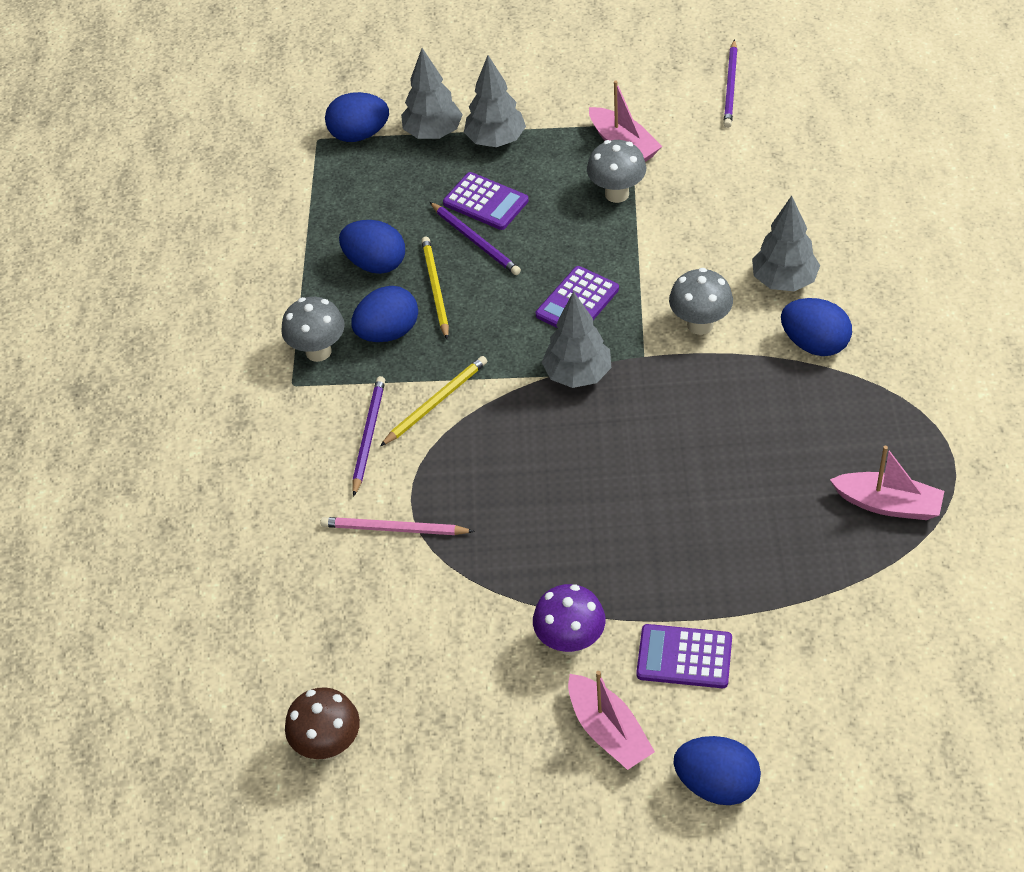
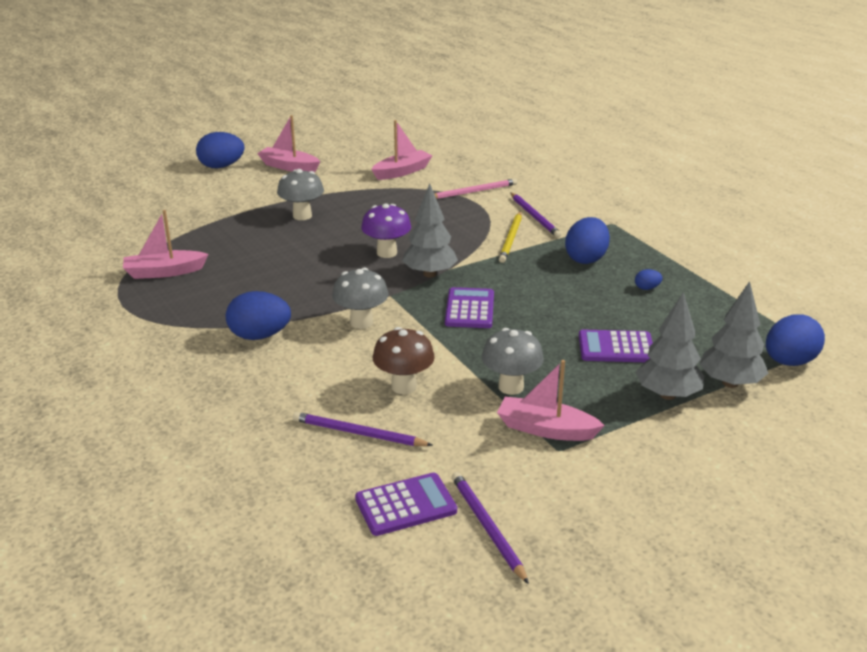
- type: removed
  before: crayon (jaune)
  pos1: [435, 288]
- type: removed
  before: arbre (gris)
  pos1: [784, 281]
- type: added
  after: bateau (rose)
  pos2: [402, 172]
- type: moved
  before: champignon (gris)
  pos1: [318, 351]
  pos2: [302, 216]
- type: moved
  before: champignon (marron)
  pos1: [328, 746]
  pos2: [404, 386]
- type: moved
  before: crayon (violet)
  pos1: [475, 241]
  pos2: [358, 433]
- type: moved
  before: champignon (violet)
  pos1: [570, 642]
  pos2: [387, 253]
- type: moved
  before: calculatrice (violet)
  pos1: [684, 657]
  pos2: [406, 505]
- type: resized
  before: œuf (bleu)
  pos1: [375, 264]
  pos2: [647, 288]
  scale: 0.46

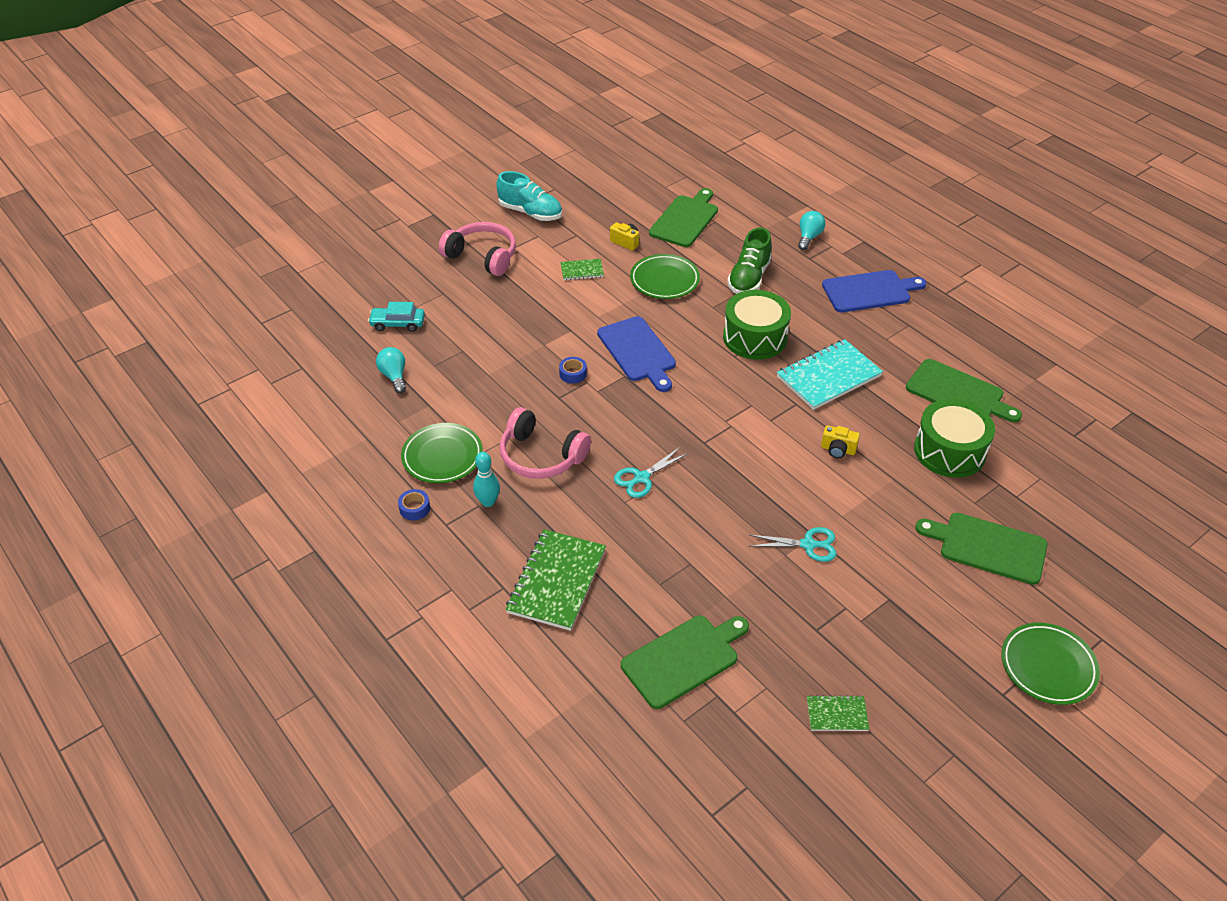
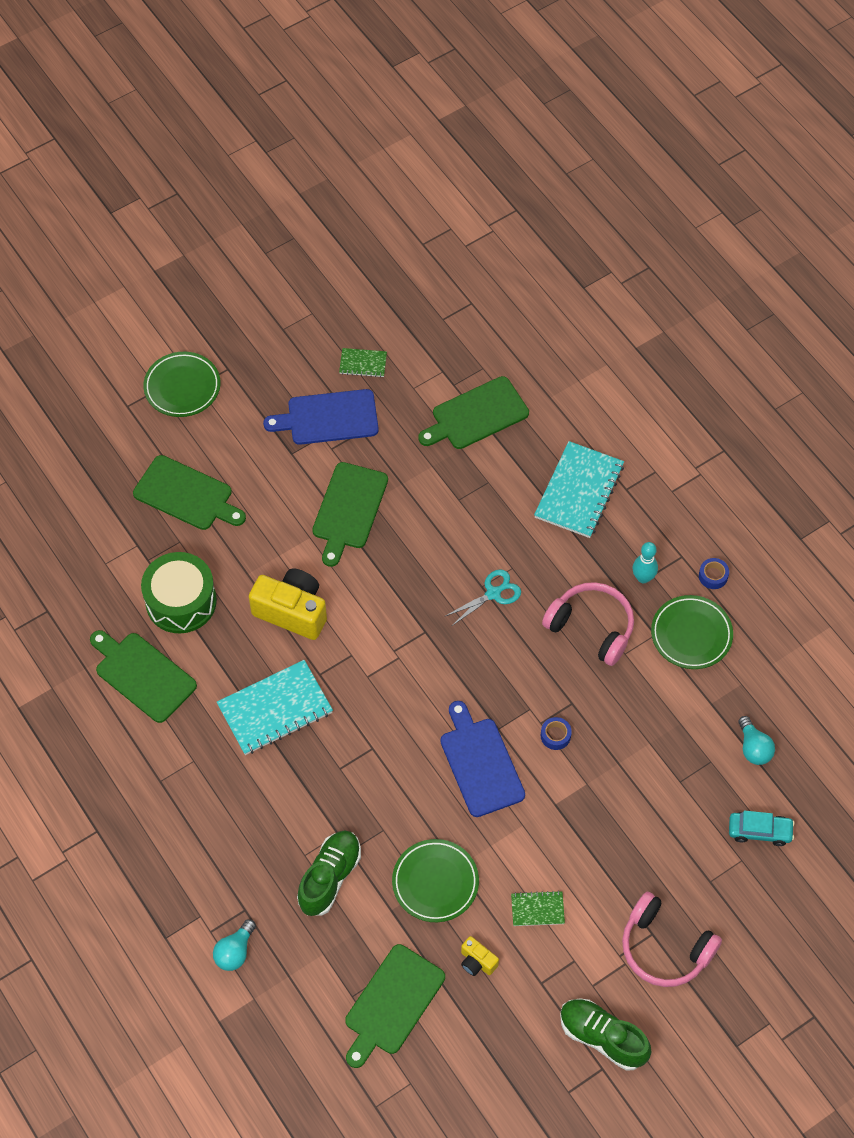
- type: removed
  before: tambour (vert)
  pos1: [755, 337]
- type: moved
  before: planche à découper (bleu)
  pos1: [869, 291]
  pos2: [328, 418]
- type: replaced
  before: ciseaux (turquoise)
  after: planche à découper (vert)
  pos1: [808, 545]
  pos2: [348, 509]
- type: recoloured
  before: chaussure (turquoise)
  after: chaussure (vert)
  pos1: [530, 212]
  pos2: [602, 1037]
- type: recoloured
  before: carnet (vert)
  after: carnet (turquoise)
  pos1: [557, 581]
  pos2: [579, 491]
- type: resized
  before: appareil photo (jaune)
  pos1: [838, 450]
  pos2: [292, 611]
  scale: 2.08

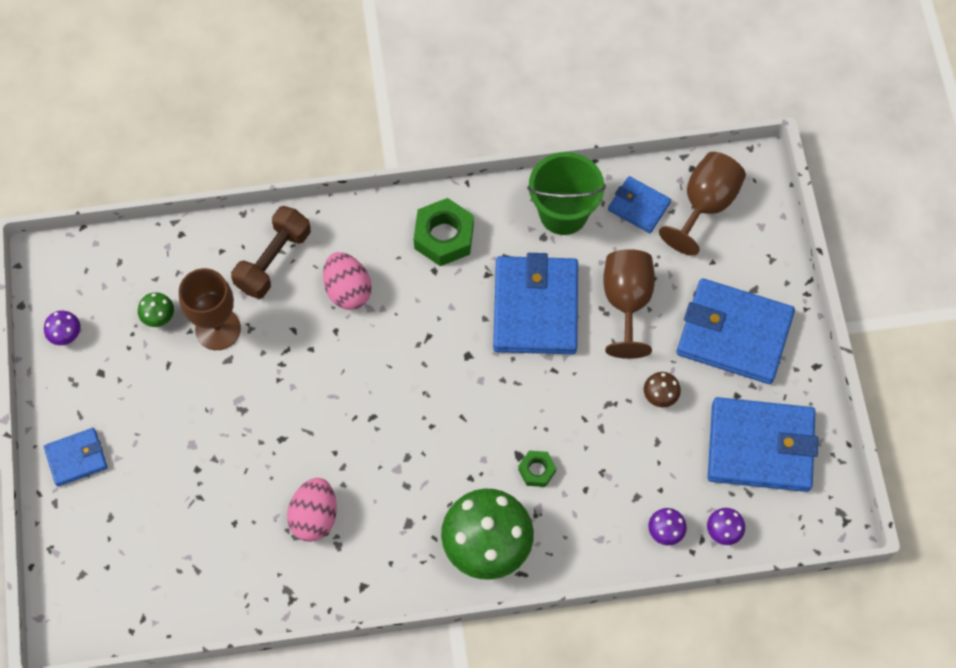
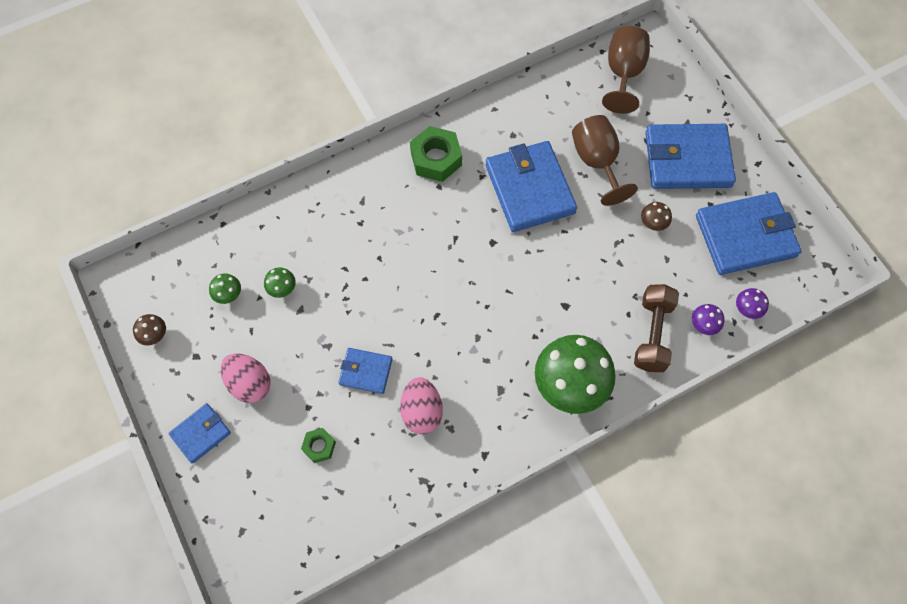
- type: removed
  before: seau (vert)
  pos1: [563, 213]
- type: moved
  before: haltère (marron)
  pos1: [273, 260]
  pos2: [652, 334]
- type: moved
  before: œuf (rose)
  pos1: [348, 290]
  pos2: [249, 383]
- type: moved
  before: écrou (vert)
  pos1: [537, 470]
  pos2: [319, 446]
- type: moved
  before: portefeuille (bleu)
  pos1: [639, 206]
  pos2: [365, 371]
- type: replaced
  before: verre à pied (marron)
  after: champignon (vert)
  pos1: [218, 329]
  pos2: [282, 288]
- type: recoloured
  before: champignon (violet)
  after: champignon (marron)
  pos1: [65, 334]
  pos2: [154, 334]

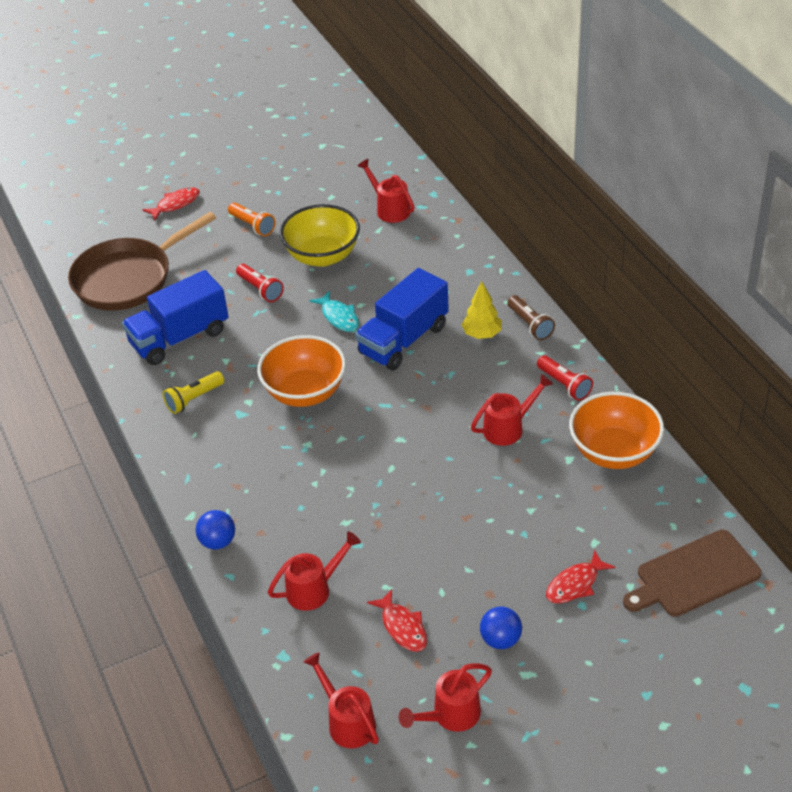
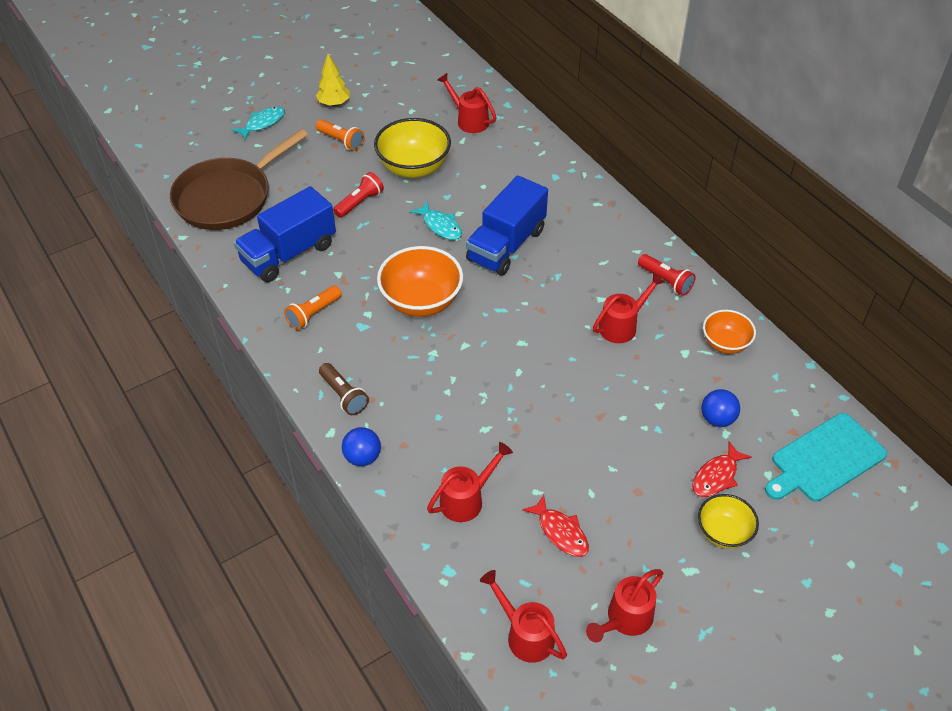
- type: added
  after: bol (jaune)
  pos2: [723, 532]
- type: moved
  before: arbre (jaune)
  pos1: [482, 334]
  pos2: [334, 103]
- type: moved
  before: balle (bleu)
  pos1: [500, 639]
  pos2: [717, 419]
- type: moved
  before: lampe de poche (marron)
  pos1: [530, 325]
  pos2: [343, 395]
- type: recoloured
  before: poisson (rouge)
  after: poisson (turquoise)
  pos1: [175, 204]
  pos2: [262, 123]
- type: recoloured
  before: lampe de poche (jaune)
  after: lampe de poche (orange)
  pos1: [193, 399]
  pos2: [313, 314]
- type: recoloured
  before: planche à découper (marron)
  after: planche à découper (turquoise)
  pos1: [694, 575]
  pos2: [825, 459]
- type: turned
  before: lampe de poche (rouge)
  pos1: [260, 289]
  pos2: [360, 202]
  turn: -90
- type: resized
  before: bol (orange)
  pos1: [614, 452]
  pos2: [725, 343]
  scale: 0.6

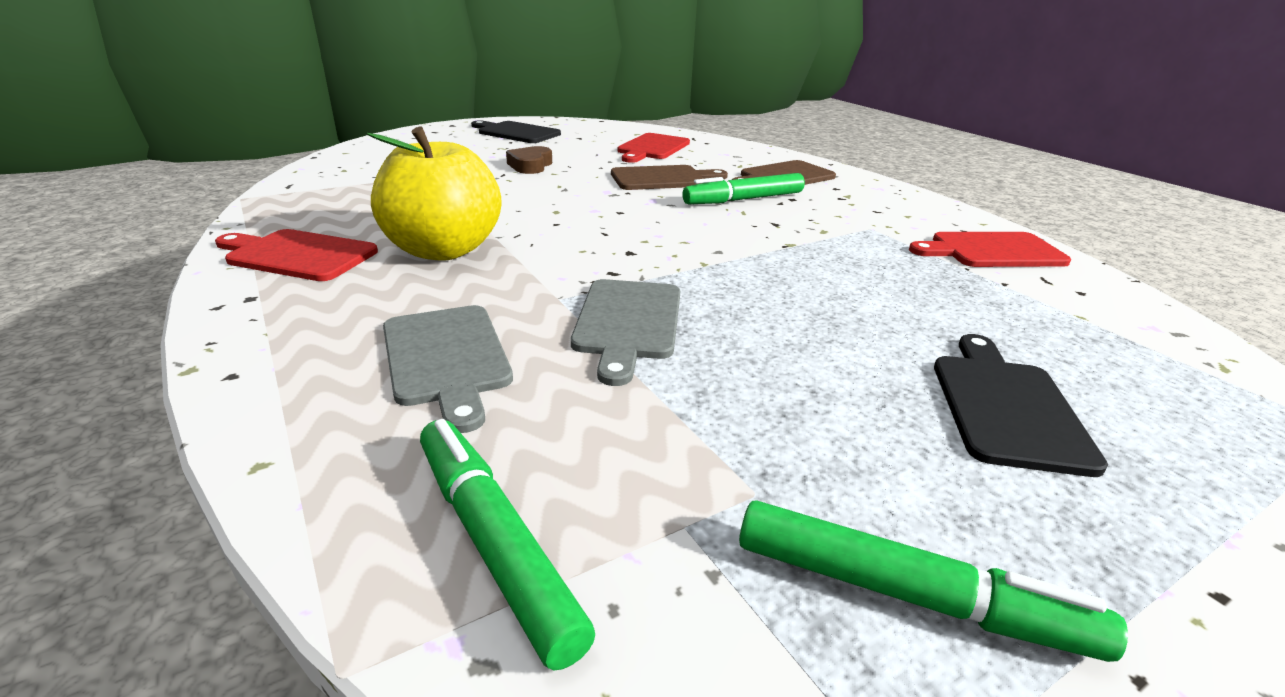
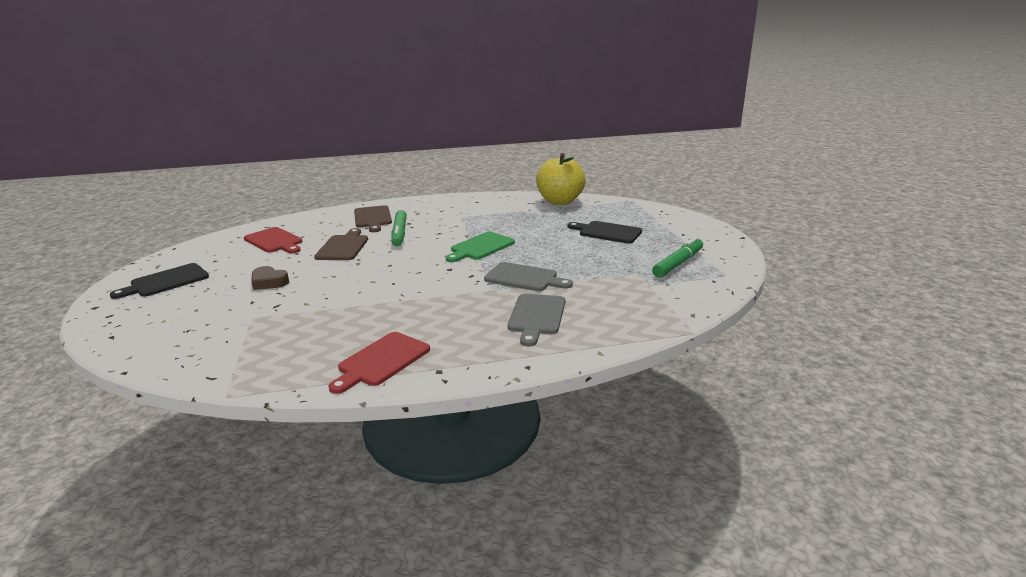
- type: removed
  before: feutre (vert)
  pos1: [495, 542]
- type: removed
  before: planche à découper (rouge)
  pos1: [991, 251]
- type: added
  after: planche à découper (vert)
  pos2: [480, 247]
- type: moved
  before: pomme (jaune)
  pos1: [443, 250]
  pos2: [560, 201]
- type: turned
  before: planche à découper (gris)
  pos1: [446, 358]
  pos2: [536, 316]
  turn: 105

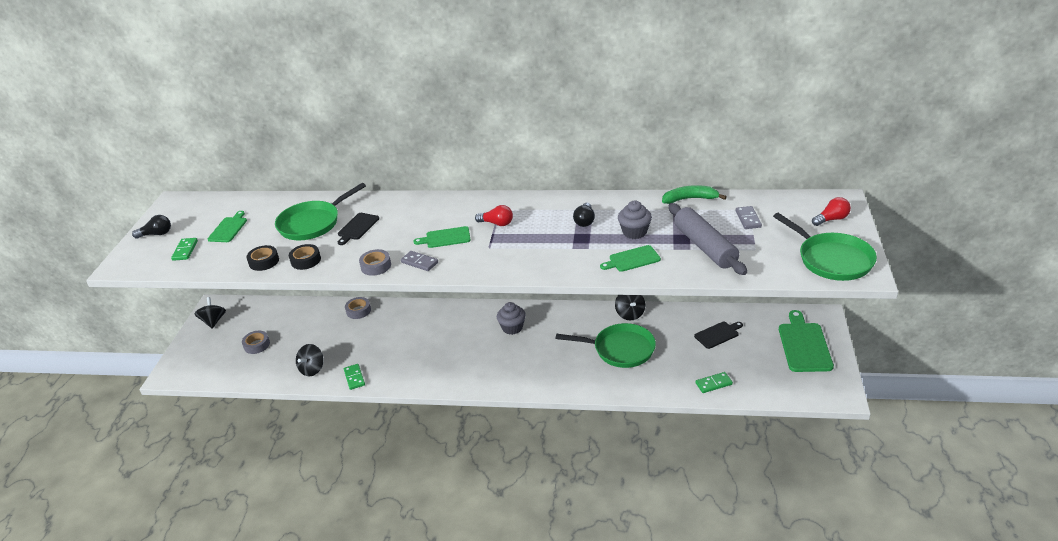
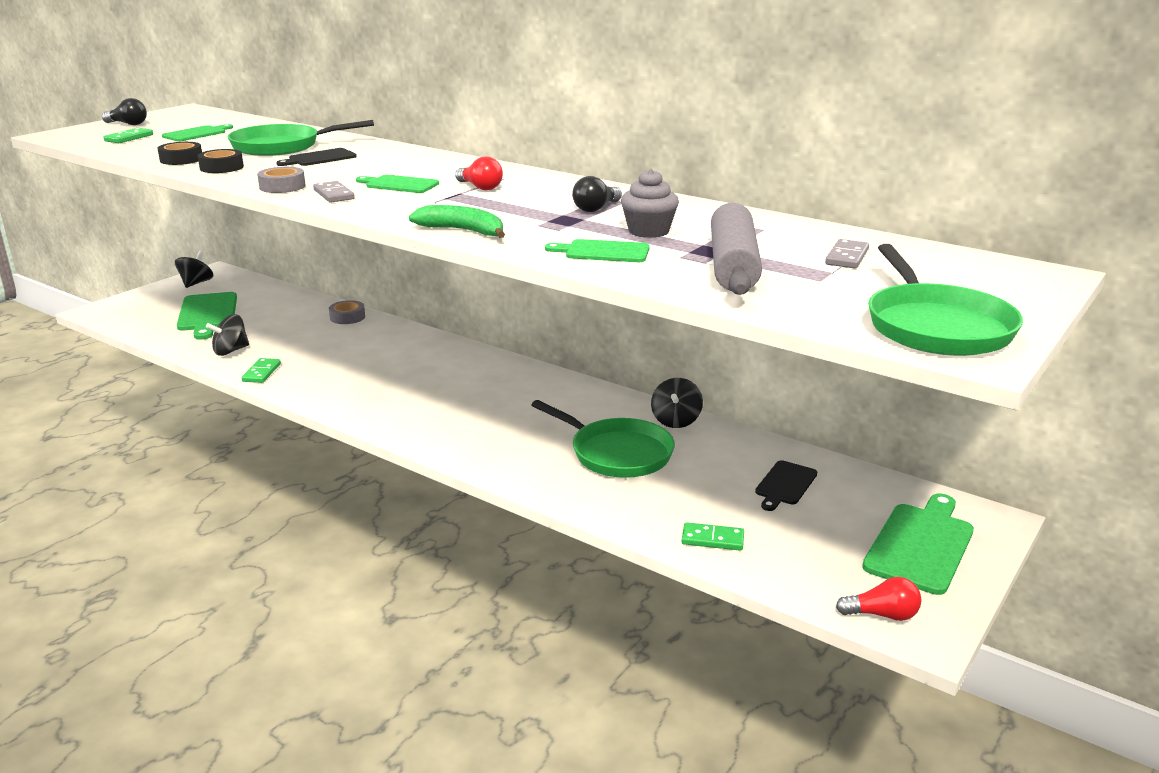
- type: removed
  before: muffin (gris)
  pos1: [512, 328]
- type: moved
  before: banane (vert)
  pos1: [690, 199]
  pos2: [463, 231]
- type: moved
  before: ampoule (rouge)
  pos1: [831, 219]
  pos2: [882, 615]
- type: replaced
  before: ruban adhésif (gris)
  after: planche à découper (vert)
  pos1: [257, 345]
  pos2: [207, 314]
- type: turned
  before: planche à découper (noir)
  pos1: [718, 334]
  pos2: [785, 484]
  turn: 120

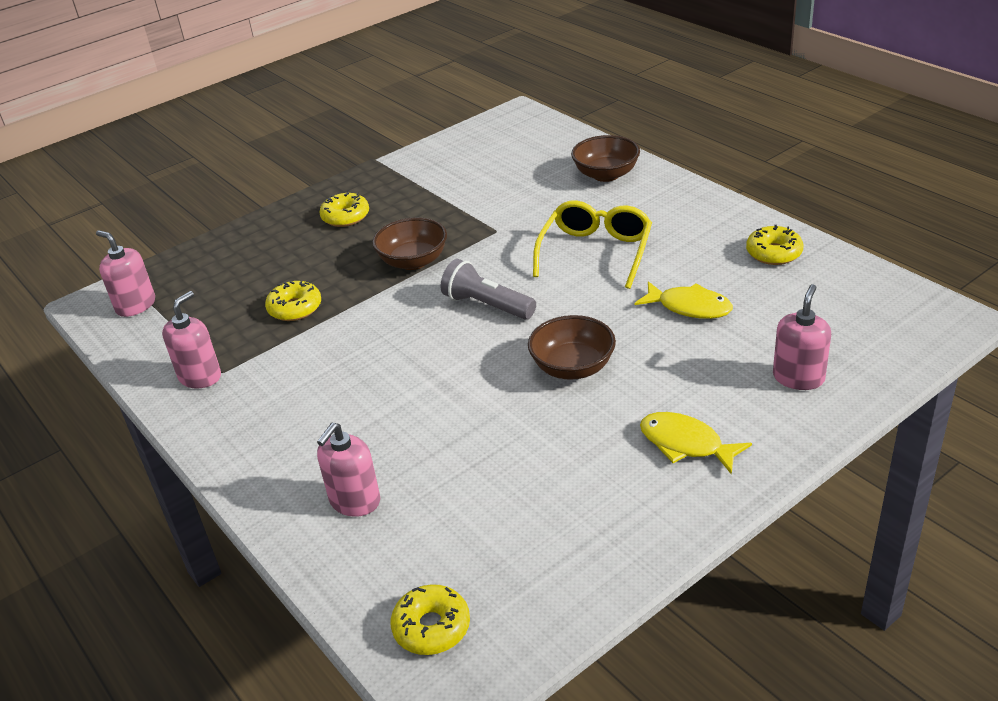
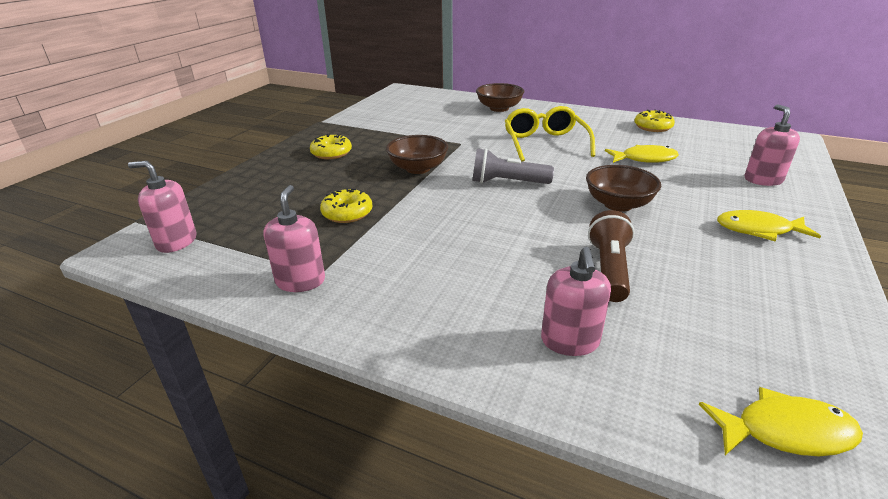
- type: added
  after: lampe de poche (marron)
  pos2: [609, 269]
- type: replaced
  before: beignet (jaune)
  after: poisson (jaune)
  pos1: [431, 627]
  pos2: [785, 432]

